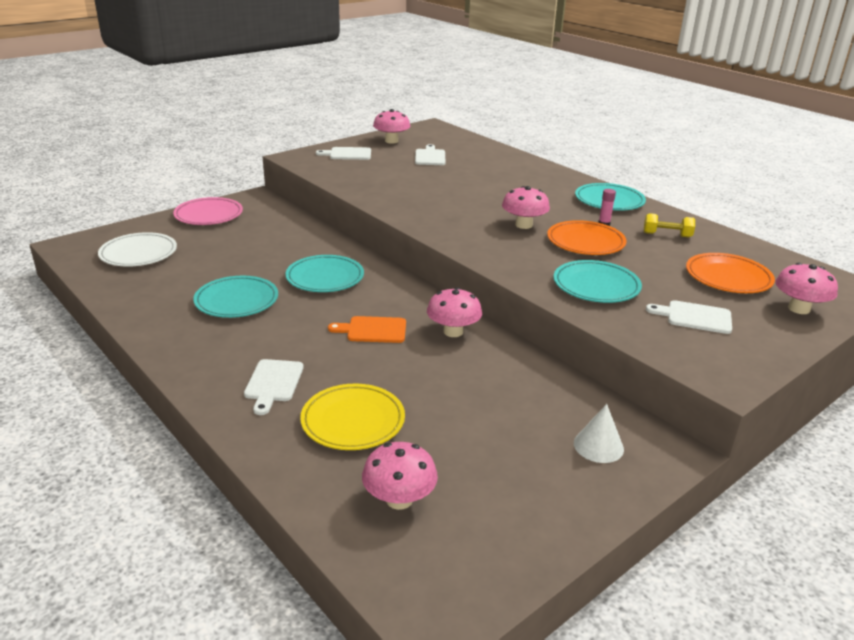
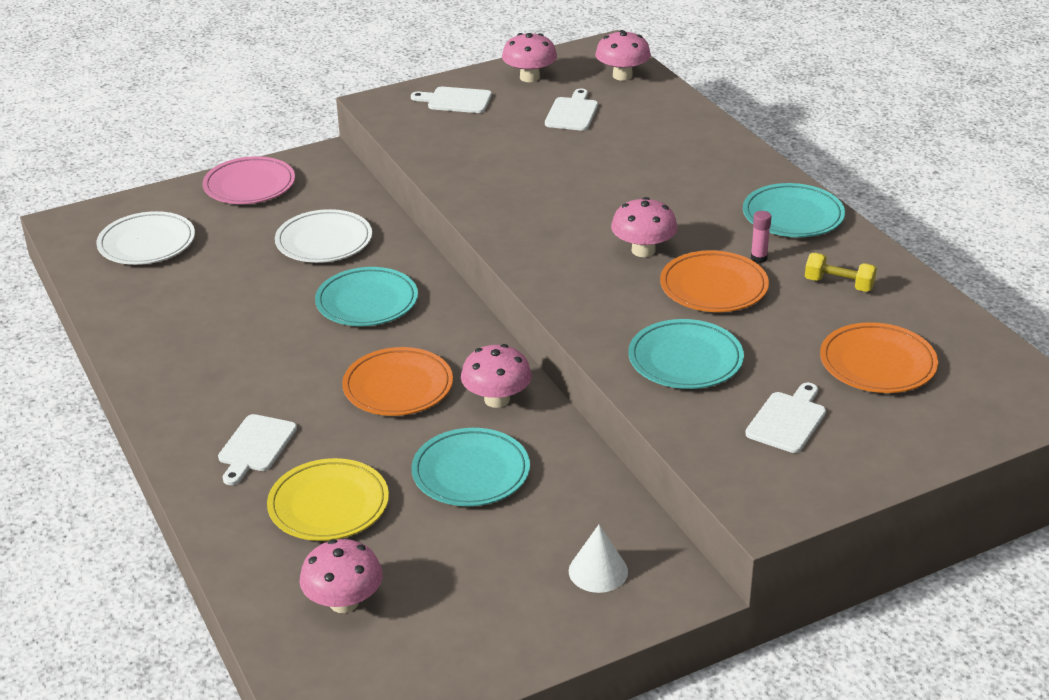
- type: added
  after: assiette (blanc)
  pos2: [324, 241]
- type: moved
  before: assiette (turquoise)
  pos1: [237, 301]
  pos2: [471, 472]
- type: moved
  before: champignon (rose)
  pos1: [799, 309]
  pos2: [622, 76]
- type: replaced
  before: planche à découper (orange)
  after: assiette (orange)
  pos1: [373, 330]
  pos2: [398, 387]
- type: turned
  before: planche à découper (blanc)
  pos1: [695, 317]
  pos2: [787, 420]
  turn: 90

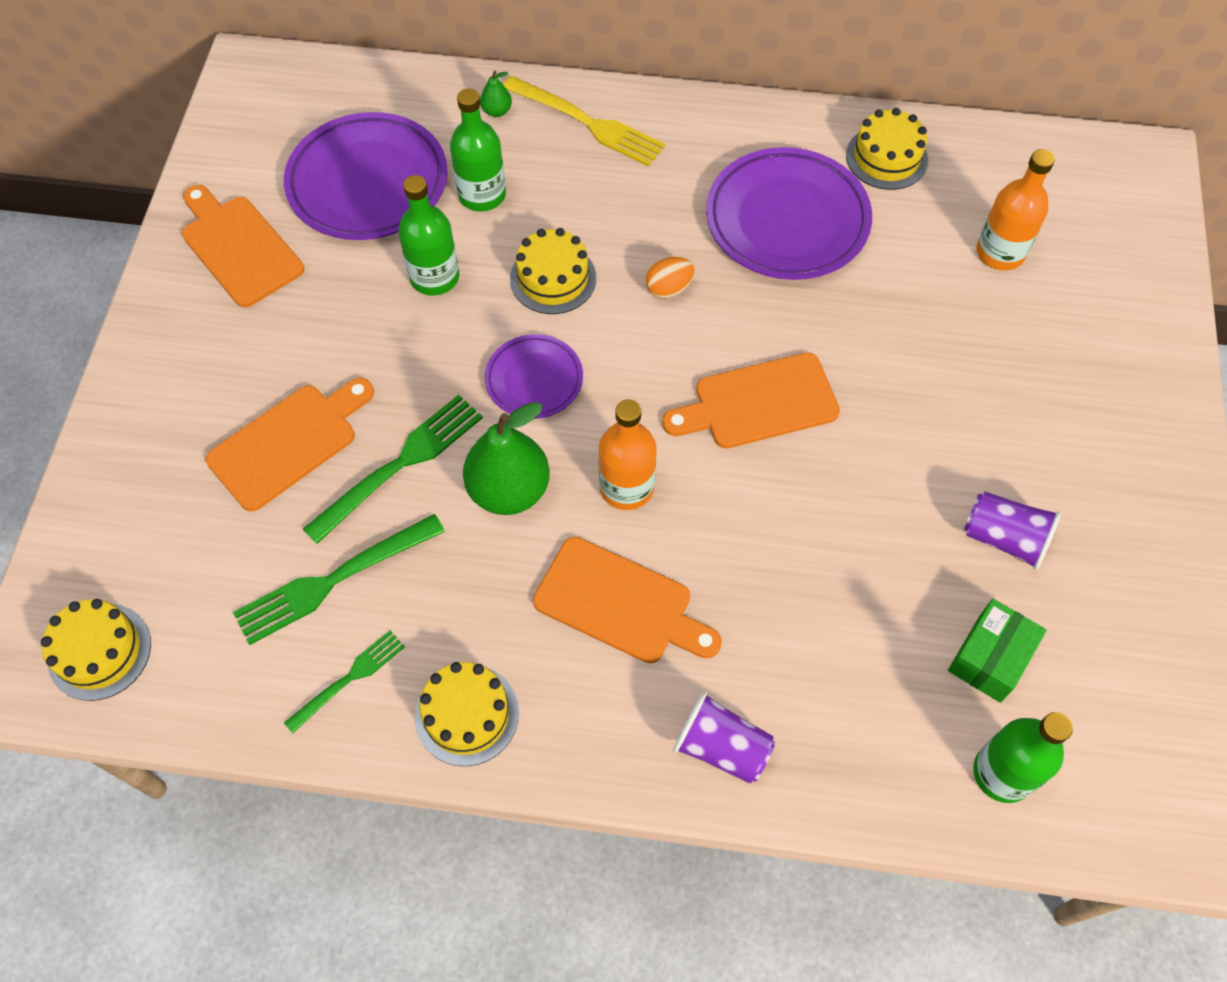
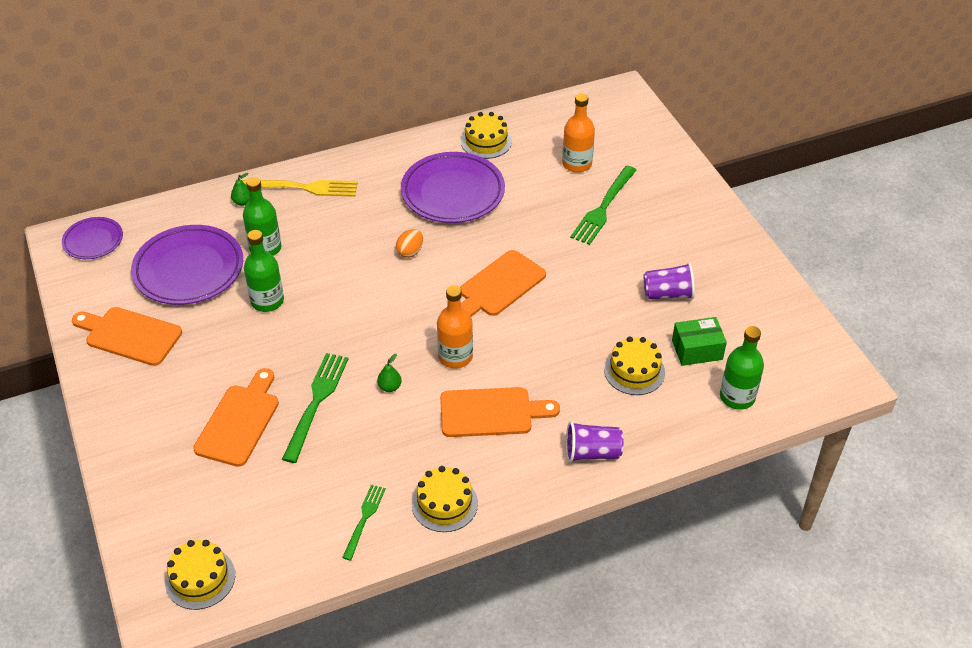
- type: moved
  before: fourchette (vert)
  pos1: [333, 581]
  pos2: [603, 208]
- type: moved
  before: assiette (violet)
  pos1: [534, 380]
  pos2: [93, 241]
- type: moved
  before: gâteau (jaune)
  pos1: [553, 278]
  pos2: [634, 371]
- type: turned
  before: boîte (vert)
  pos1: [990, 658]
  pos2: [697, 350]
  turn: 75
- type: resized
  before: poire (vert)
  pos1: [509, 490]
  pos2: [390, 387]
  scale: 0.44

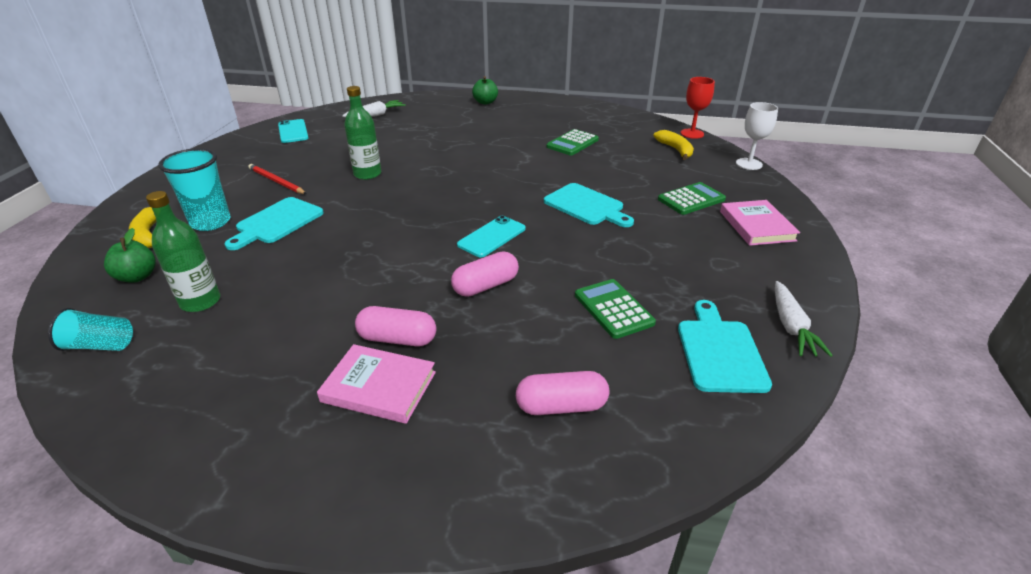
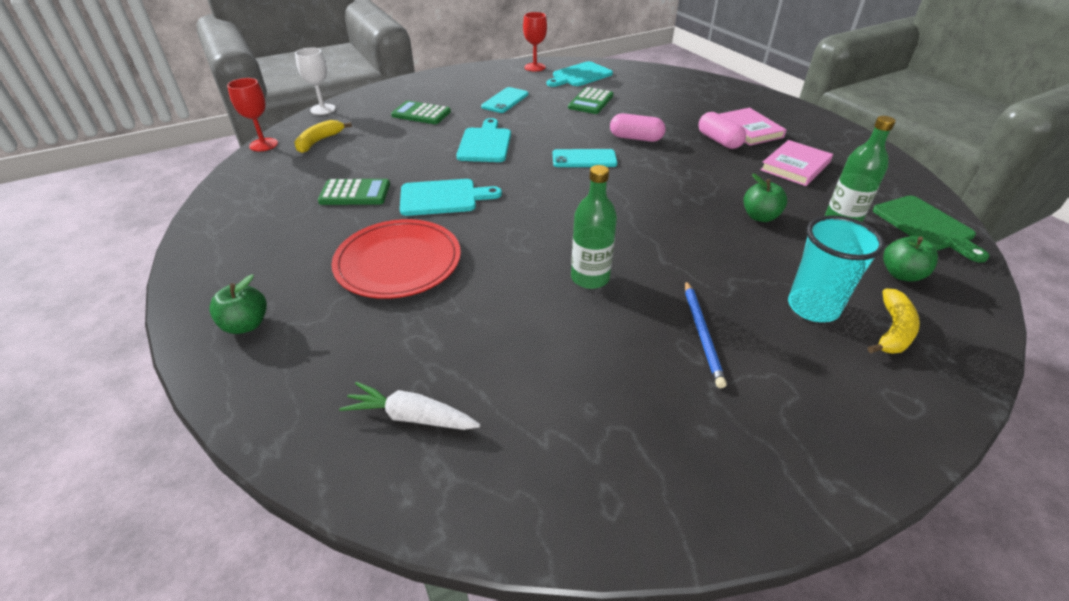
- type: removed
  before: gélule (rose)
  pos1: [561, 406]
- type: added
  after: assiette (rouge)
  pos2: [398, 262]
- type: added
  after: pomme (vert)
  pos2: [760, 217]
- type: moved
  before: planche à découper (turquoise)
  pos1: [277, 222]
  pos2: [443, 197]
- type: moved
  before: téléphone (turquoise)
  pos1: [293, 131]
  pos2: [505, 100]
- type: moved
  before: livre (rose)
  pos1: [757, 226]
  pos2: [795, 166]
- type: replaced
  before: gobelet (turquoise)
  after: planche à découper (vert)
  pos1: [100, 345]
  pos2: [926, 225]
- type: replaced
  before: carotte (blanc)
  after: verre à pied (rouge)
  pos1: [791, 327]
  pos2: [535, 67]
- type: recoloured
  before: crayon (rouge)
  after: crayon (bleu)
  pos1: [276, 181]
  pos2: [702, 334]

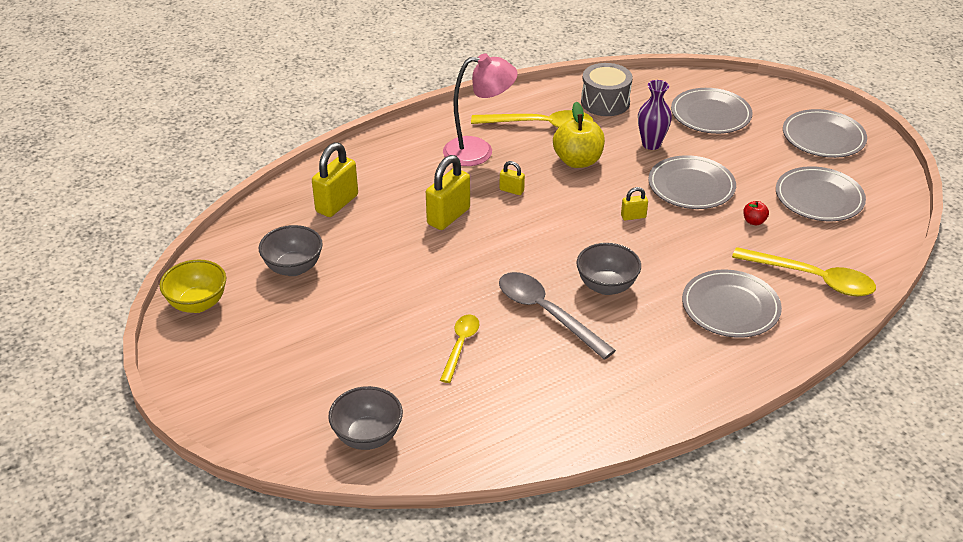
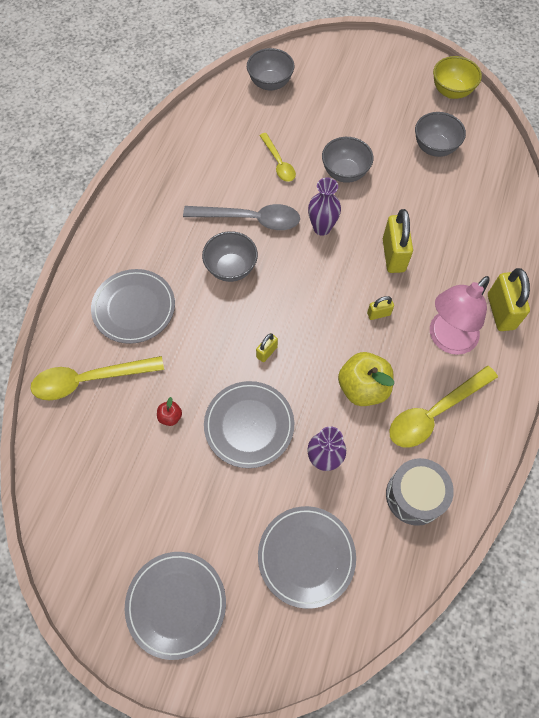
- type: removed
  before: assiette (gris)
  pos1: [819, 198]
- type: added
  after: vase (violet)
  pos2: [322, 228]
- type: added
  after: bol (gris)
  pos2: [345, 173]
- type: moved
  before: cadenas (jaune)
  pos1: [337, 203]
  pos2: [500, 312]

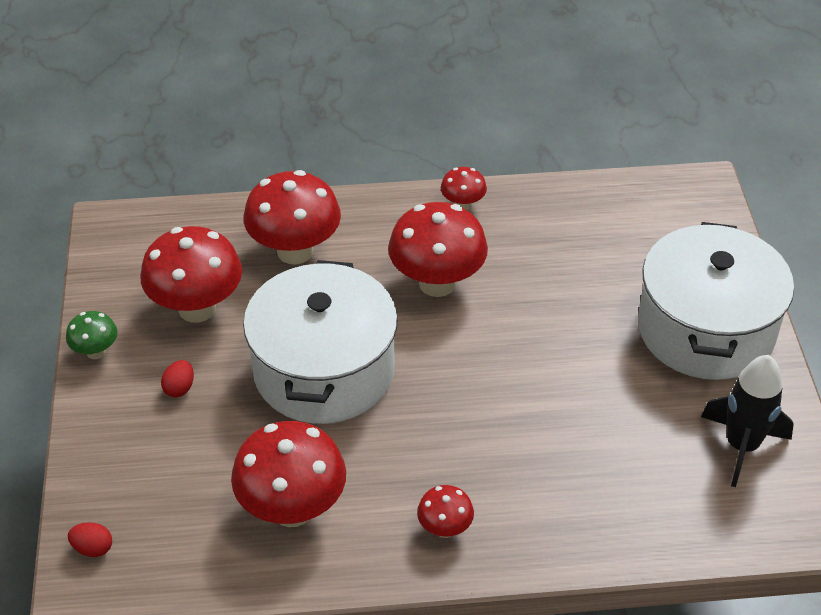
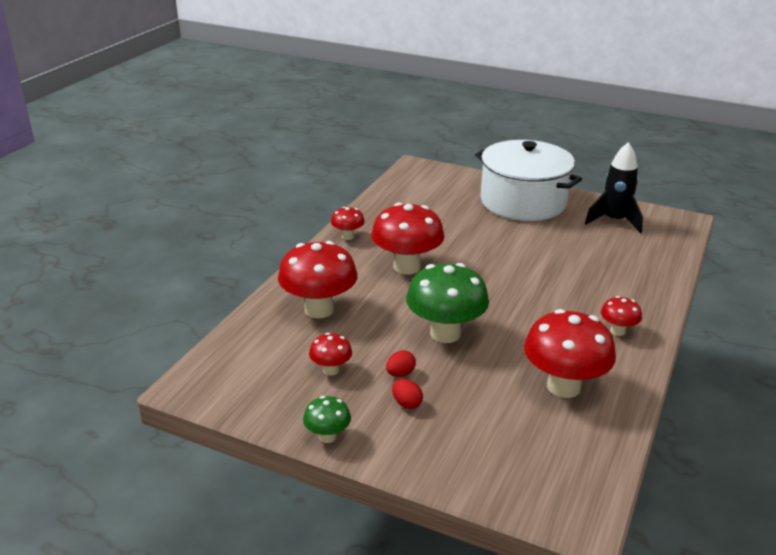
- type: moved
  before: œuf (rouge)
  pos1: [93, 548]
  pos2: [400, 374]
- type: replaced
  before: marmite (blanc)
  after: champignon (vert)
  pos1: [324, 370]
  pos2: [445, 333]
- type: resized
  before: champignon (rouge)
  pos1: [197, 308]
  pos2: [331, 370]
  scale: 0.5

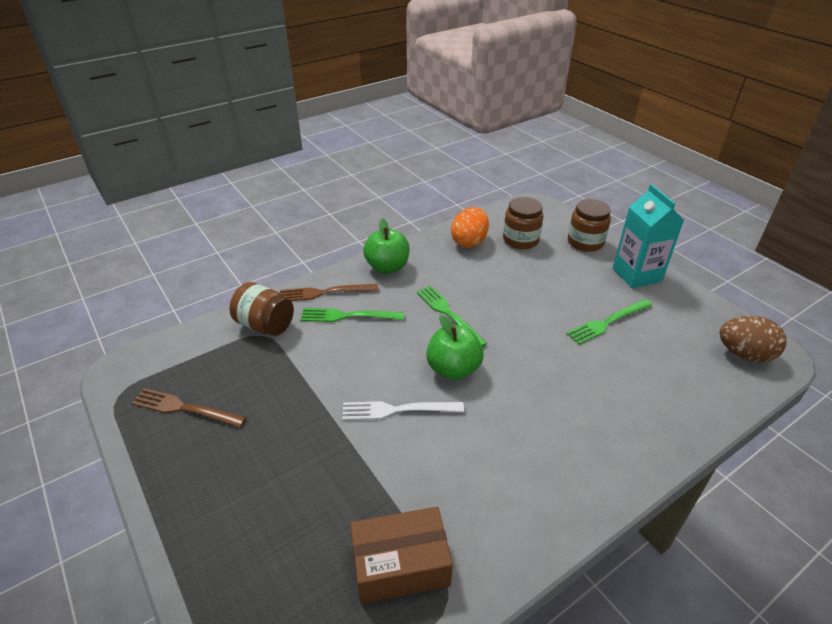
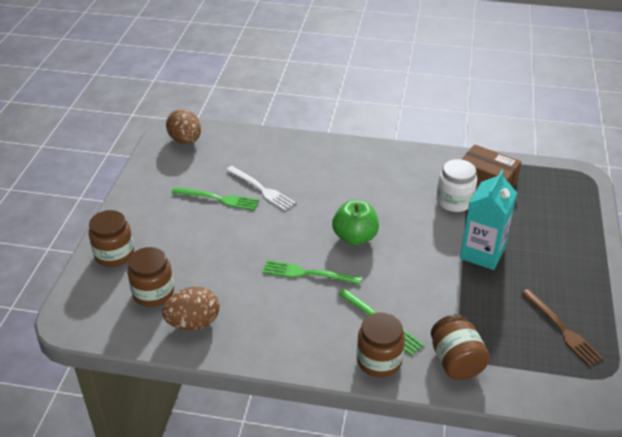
- type: removed
  before: pomme (vert)
  pos1: [387, 267]
- type: added
  after: bocal (blanc)
  pos2: [454, 201]
- type: moved
  before: fourchette (blanc)
  pos1: [396, 410]
  pos2: [262, 189]
- type: moved
  before: brique de lait (turquoise)
  pos1: [636, 274]
  pos2: [482, 253]
- type: replaced
  before: fourchette (marron)
  after: bocal (marron)
  pos1: [323, 293]
  pos2: [379, 360]
- type: recoloured
  before: œuf (orange)
  after: œuf (marron)
  pos1: [469, 242]
  pos2: [193, 323]
- type: turned
  before: fourchette (vert)
  pos1: [448, 313]
  pos2: [306, 273]
  turn: 90

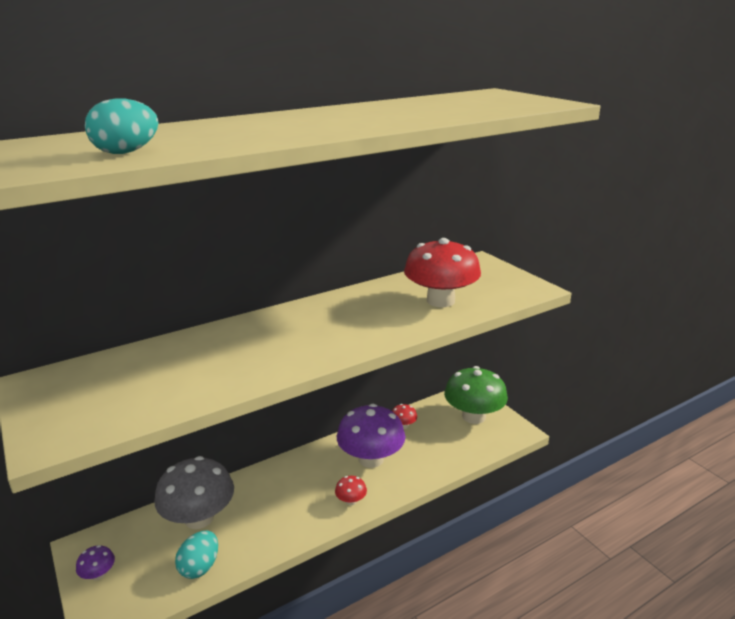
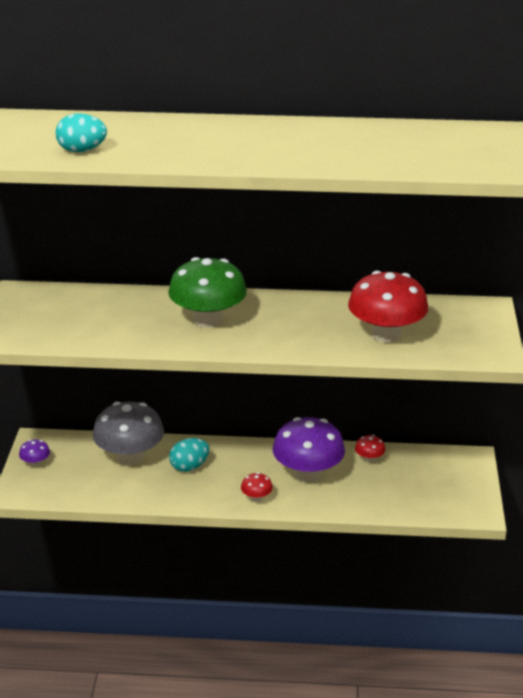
- type: moved
  before: œuf (turquoise)
  pos1: [200, 567]
  pos2: [189, 467]
- type: moved
  before: champignon (vert)
  pos1: [473, 416]
  pos2: [208, 320]

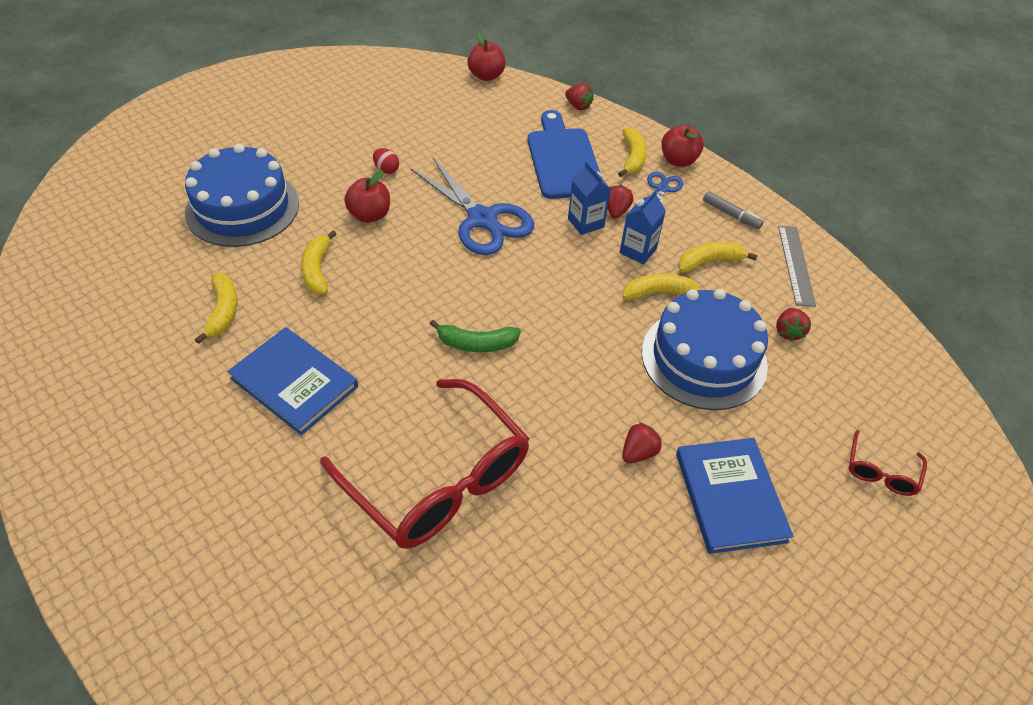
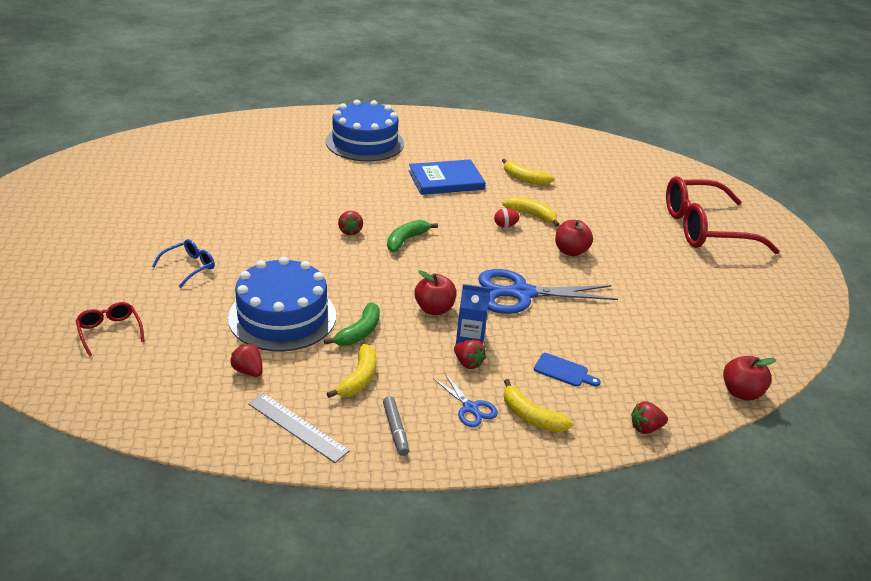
- type: removed
  before: brique de lait (bleu)
  pos1: [638, 251]
- type: moved
  before: gâteau (bleu)
  pos1: [242, 208]
  pos2: [364, 142]
- type: moved
  before: lunettes (rouge)
  pos1: [438, 480]
  pos2: [704, 228]
- type: moved
  before: œuf (rouge)
  pos1: [386, 170]
  pos2: [505, 226]
- type: moved
  before: fraise (rouge)
  pos1: [638, 452]
  pos2: [350, 231]
- type: moved
  before: pomme (rouge)
  pos1: [678, 160]
  pos2: [434, 309]
- type: replaced
  before: livre (bleu)
  after: lunettes (bleu)
  pos1: [730, 497]
  pos2: [189, 267]
- type: recoloured
  before: banane (jaune)
  after: banane (vert)
  pos1: [659, 293]
  pos2: [359, 332]
- type: turned
  before: feutre (gris)
  pos1: [731, 215]
  pos2: [395, 430]
  turn: -90
- type: resized
  before: planche à découper (bleu)
  pos1: [563, 159]
  pos2: [563, 371]
  scale: 0.46

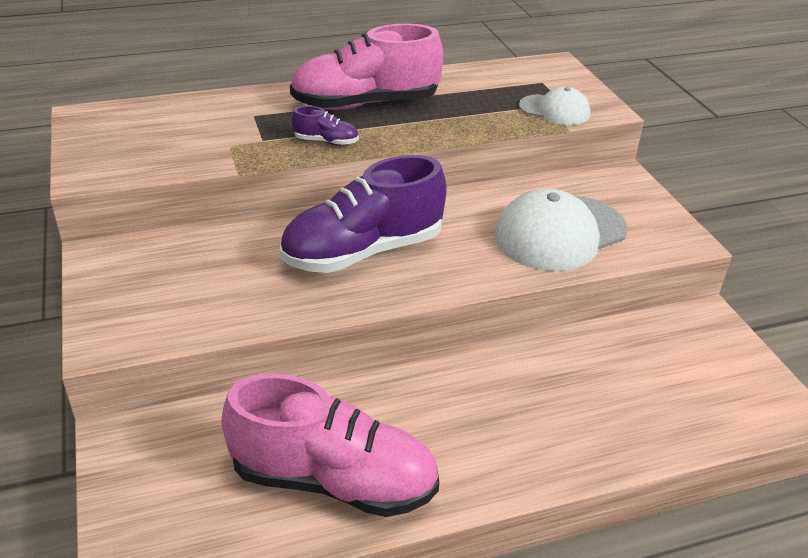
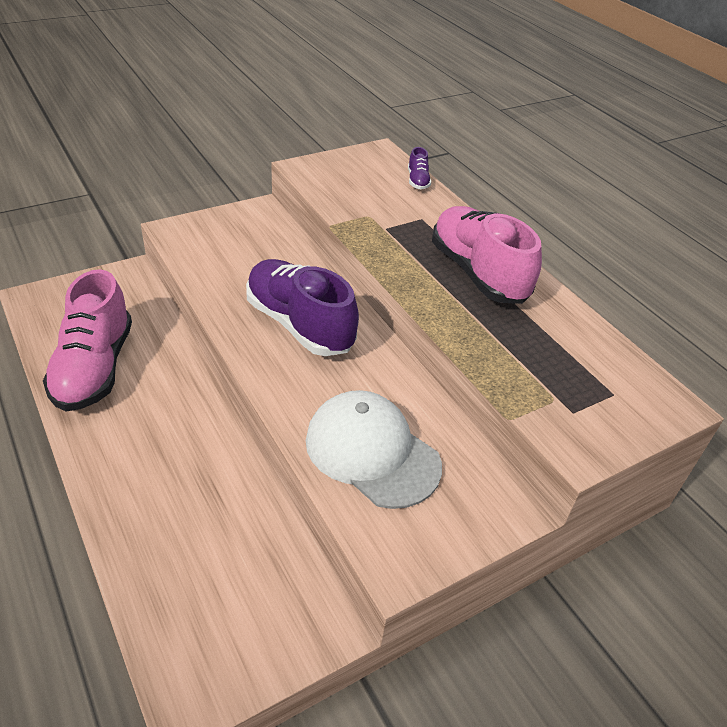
- type: removed
  before: casquette (blanc)
  pos1: [554, 110]
- type: moved
  before: chaussure (violet)
  pos1: [326, 142]
  pos2: [417, 181]

